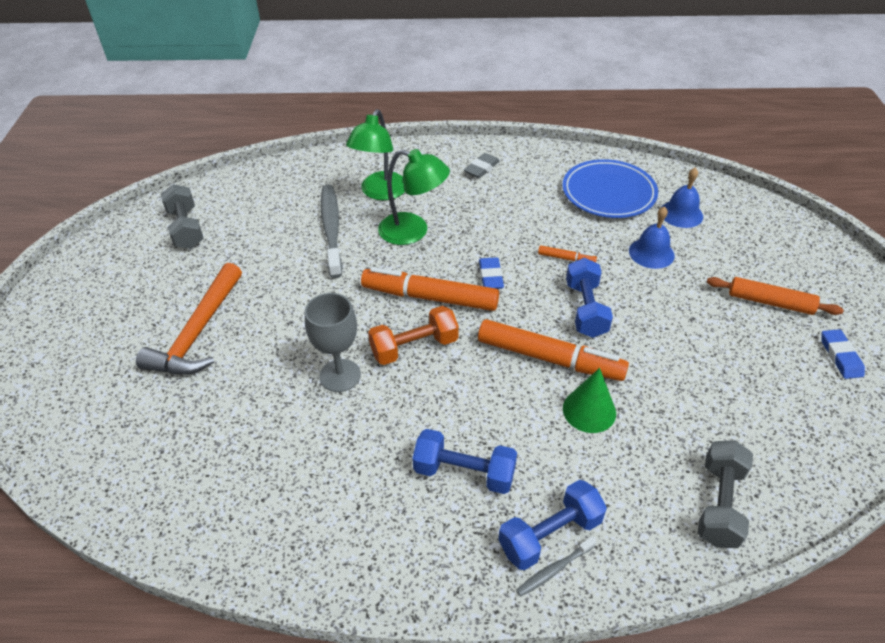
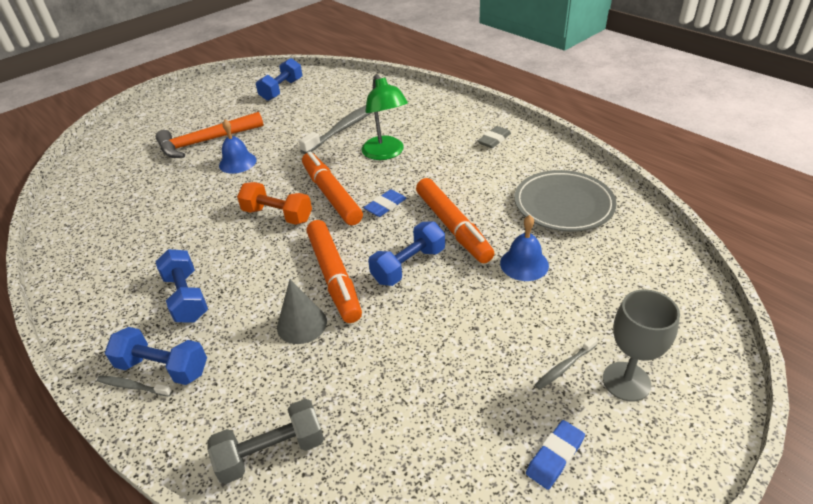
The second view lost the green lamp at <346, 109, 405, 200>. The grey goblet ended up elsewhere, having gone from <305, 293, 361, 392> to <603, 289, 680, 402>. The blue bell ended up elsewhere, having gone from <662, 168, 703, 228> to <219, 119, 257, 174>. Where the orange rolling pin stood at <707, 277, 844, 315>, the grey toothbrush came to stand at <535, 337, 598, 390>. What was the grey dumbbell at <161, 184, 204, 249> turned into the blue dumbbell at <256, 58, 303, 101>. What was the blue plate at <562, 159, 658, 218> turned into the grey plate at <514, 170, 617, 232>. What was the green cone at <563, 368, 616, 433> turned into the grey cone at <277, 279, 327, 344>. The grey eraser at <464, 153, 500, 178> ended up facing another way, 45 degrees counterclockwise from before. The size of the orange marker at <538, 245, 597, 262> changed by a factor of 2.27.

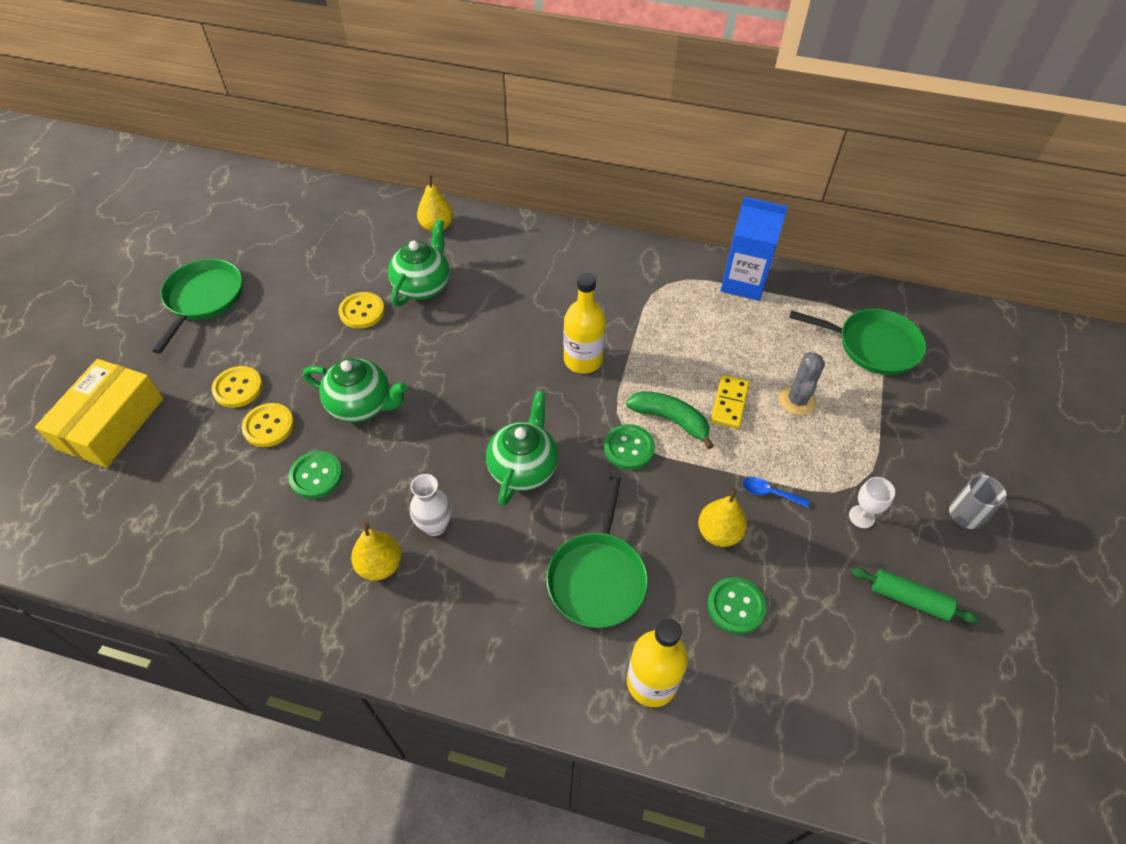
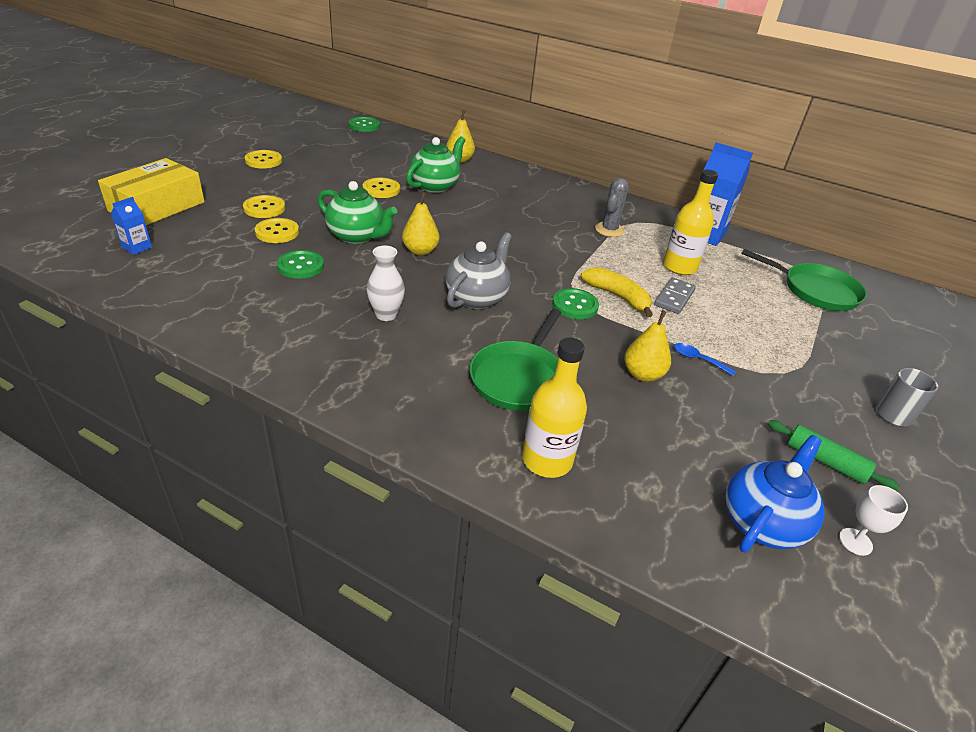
The second view gained the blue carton at <111, 197, 152, 255>. The second view gained the blue teapot at <725, 435, 825, 553>. The yellow pear ended up elsewhere, having gone from <351, 522, 402, 581> to <402, 192, 439, 255>. The yellow bottle ended up elsewhere, having gone from <563, 273, 606, 374> to <663, 169, 718, 275>. The green button ended up elsewhere, having gone from <707, 577, 766, 634> to <348, 117, 380, 132>. The grey cactus ended up elsewhere, having gone from <779, 352, 825, 415> to <595, 178, 629, 237>. The white goblet ended up elsewhere, having gone from <849, 477, 895, 528> to <839, 485, 908, 556>. Where the green pan stood at <152, 259, 242, 354>, the yellow button came to stand at <245, 150, 282, 169>. What was the green teapot at <486, 391, 558, 506> turned into the grey teapot at <446, 232, 512, 309>. What was the green banana at <626, 391, 714, 449> turned into the yellow banana at <581, 267, 653, 317>. What was the yellow domino at <711, 375, 749, 429> turned into the grey domino at <654, 278, 696, 314>.

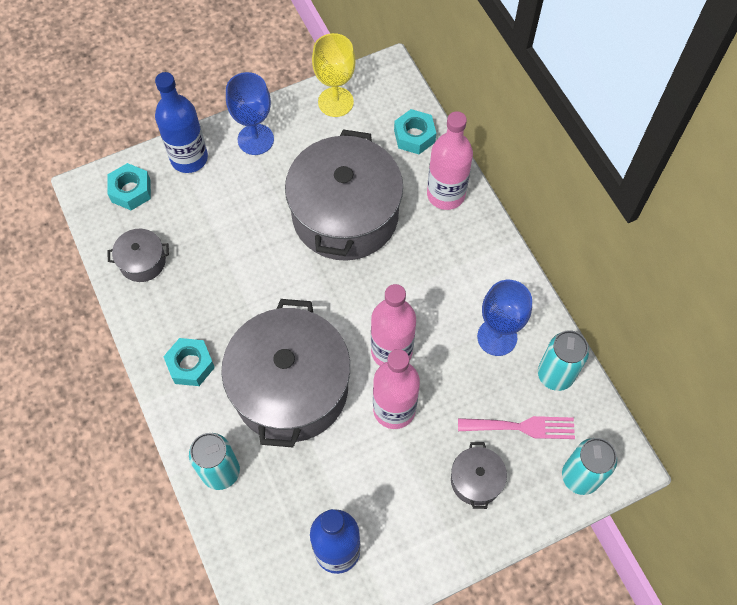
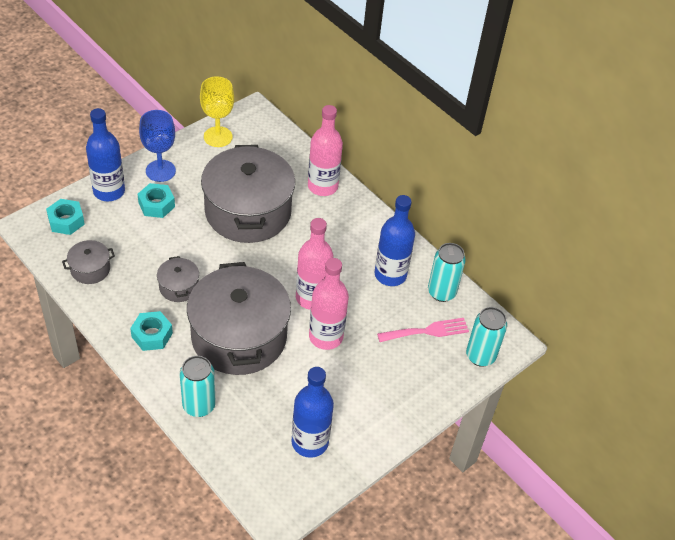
The turquoise nut ended up elsewhere, having gone from <394, 109, 436, 154> to <138, 183, 175, 218>. The grey pot ended up elsewhere, having gone from <451, 442, 507, 509> to <157, 256, 199, 302>. Where the blue goblet stood at <477, 280, 532, 356>, the blue bottle came to stand at <375, 195, 415, 286>.

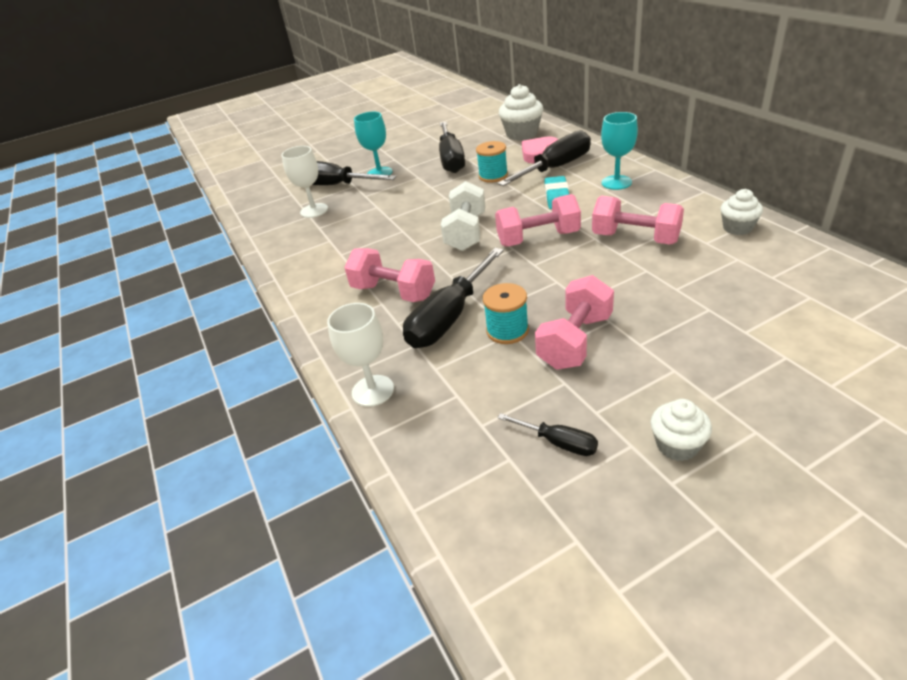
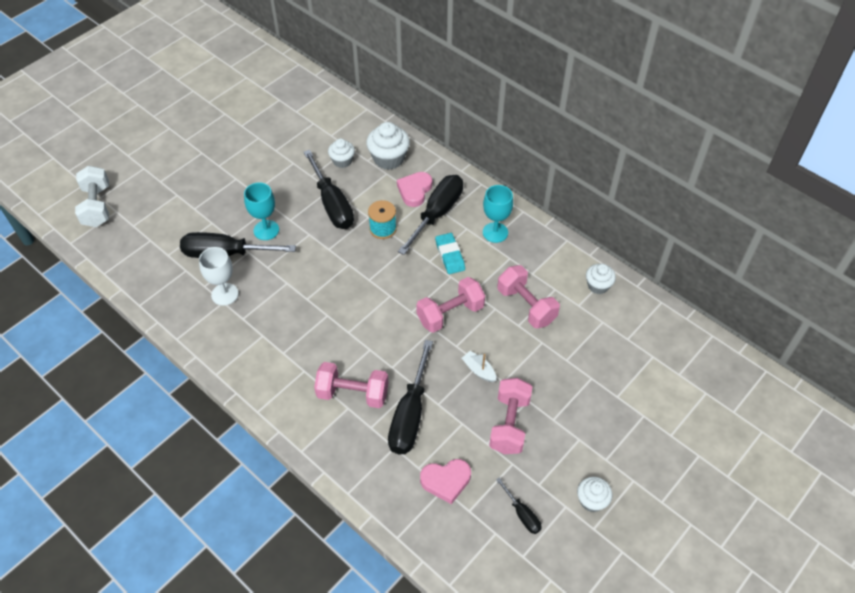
The second view lost the white goblet at <327, 303, 394, 407>. The second view lost the turquoise spool at <483, 283, 529, 344>. The second view gained the white cupcake at <328, 139, 355, 168>. The second view gained the pink heart at <420, 459, 471, 504>. The second view gained the white boat at <462, 351, 496, 382>. The white dumbbell ended up elsewhere, having gone from <441, 181, 485, 251> to <75, 166, 109, 227>. The black screwdriver at <497, 413, 598, 456> ended up facing another way, 45 degrees clockwise from before. The pink dumbbell at <592, 196, 684, 244> ended up facing another way, 45 degrees clockwise from before.

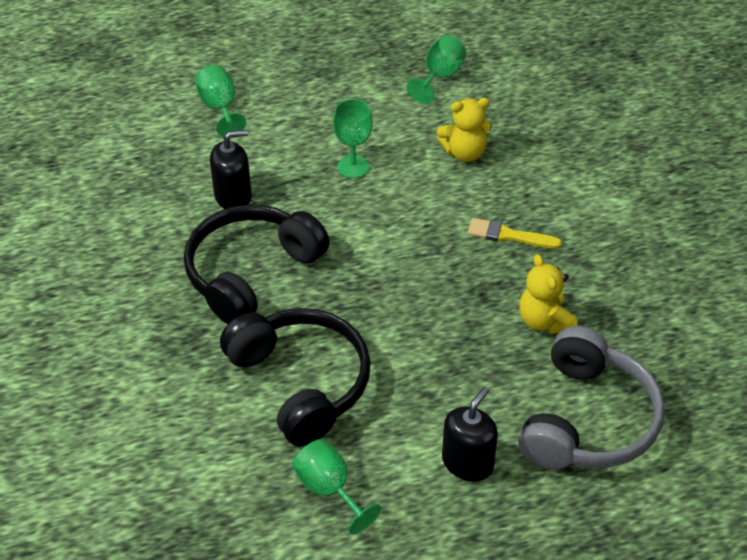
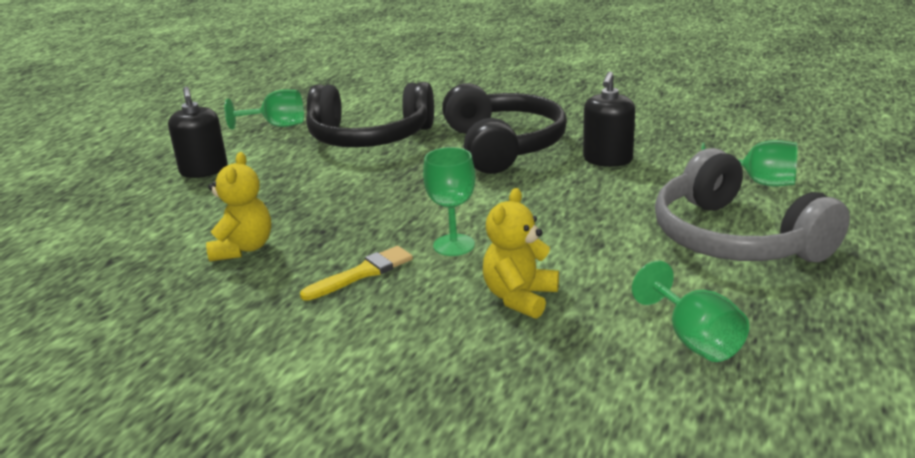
The green goblet ended up elsewhere, having gone from <333, 99, 372, 178> to <423, 147, 475, 256>. The grey headphones ended up elsewhere, having gone from <518, 326, 665, 469> to <655, 148, 850, 262>. The yellow teddy bear at <519, 254, 577, 334> ended up facing another way, 75 degrees clockwise from before.

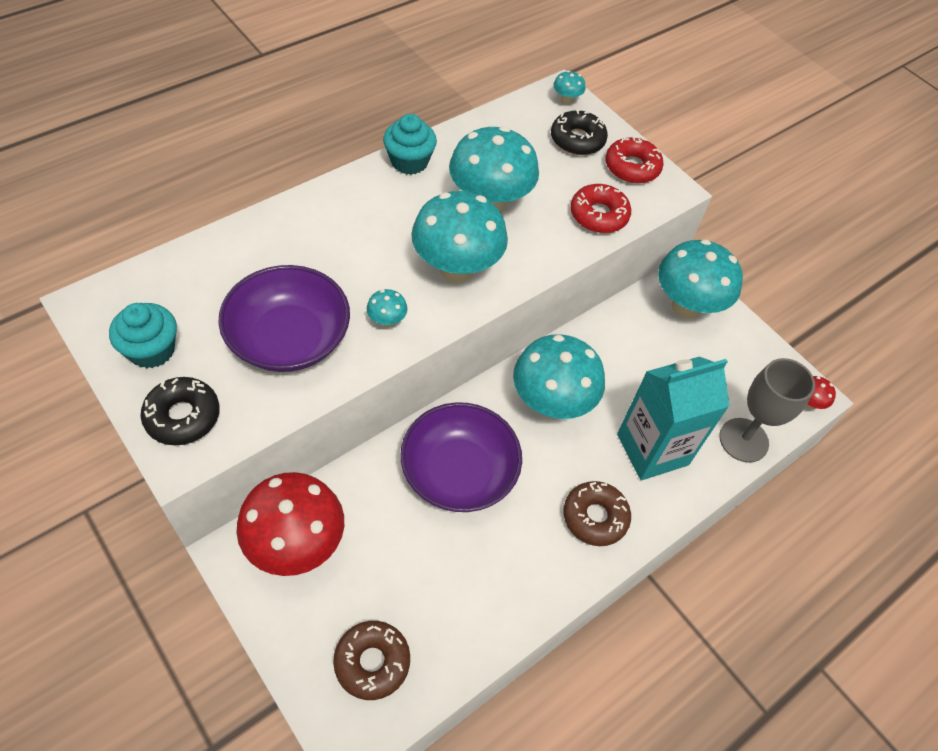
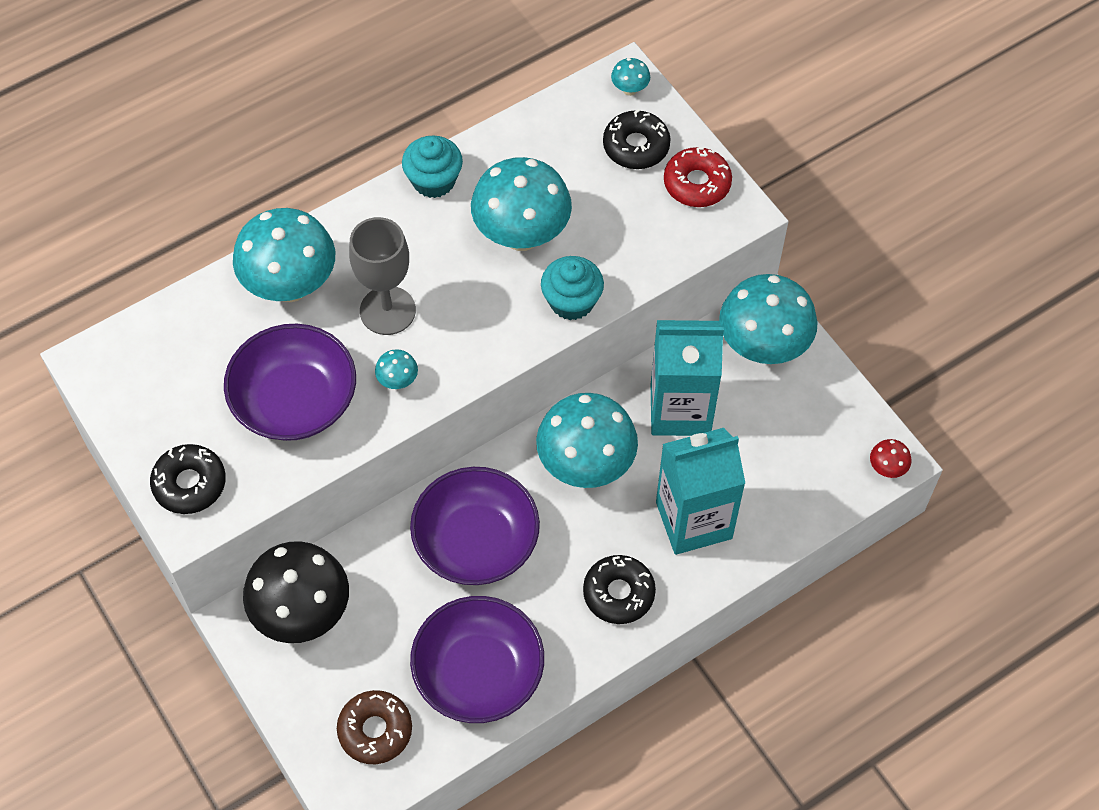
The second view lost the red donut at <571, 184, 631, 233>. The second view gained the purple bowl at <410, 596, 544, 723>. The second view gained the turquoise carton at <651, 320, 724, 436>. The turquoise cupcake ended up elsewhere, having gone from <109, 303, 177, 369> to <541, 256, 604, 320>. The turquoise mushroom ended up elsewhere, having gone from <411, 191, 508, 283> to <233, 208, 335, 302>. The grey goblet ended up elsewhere, having gone from <719, 358, 815, 463> to <349, 217, 416, 335>. What was the red mushroom at <237, 472, 344, 576> turned into the black mushroom at <243, 541, 349, 643>. What was the brown donut at <563, 481, 631, 546> turned into the black donut at <583, 555, 656, 624>.

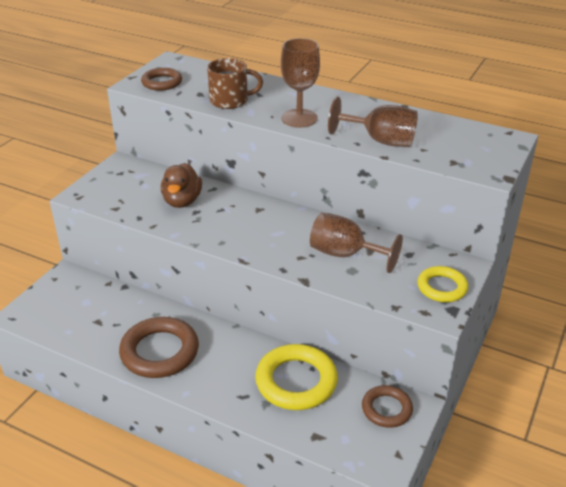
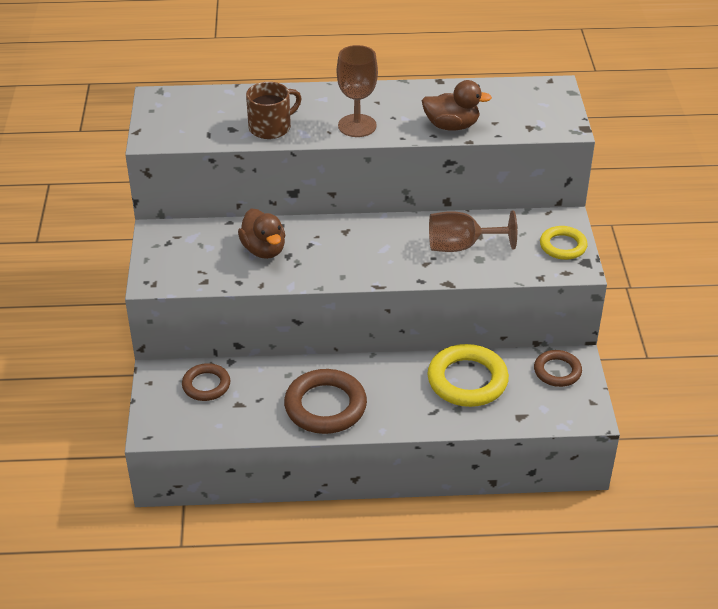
The brown ring ended up elsewhere, having gone from <141, 68, 182, 91> to <182, 363, 230, 401>. Where the brown goblet stood at <328, 97, 418, 147>, the brown duck came to stand at <422, 80, 492, 131>.

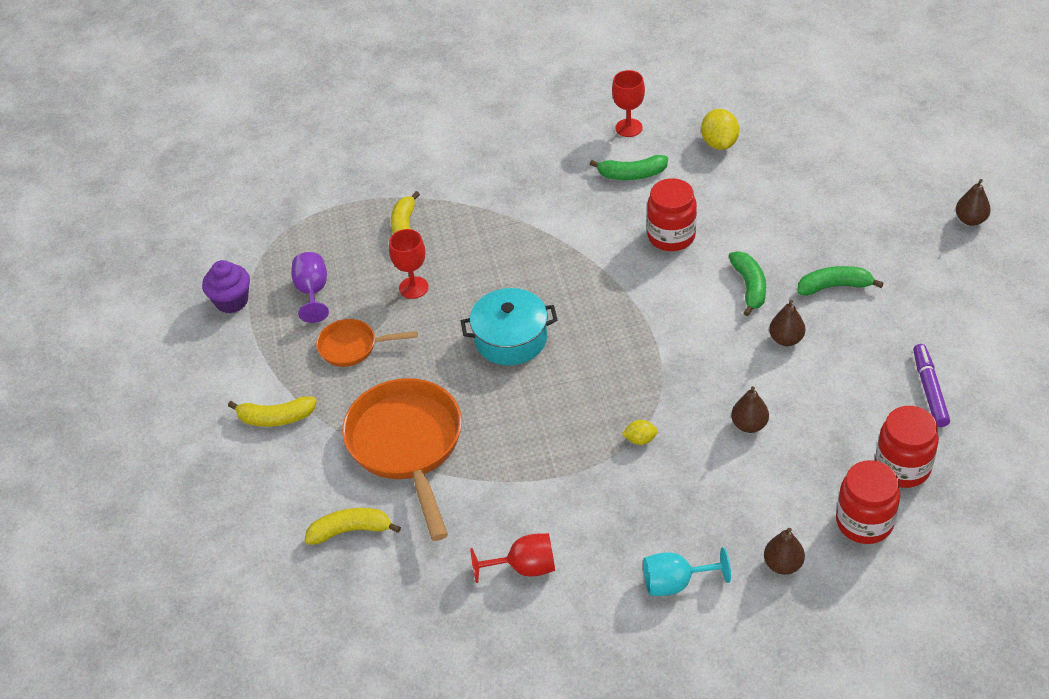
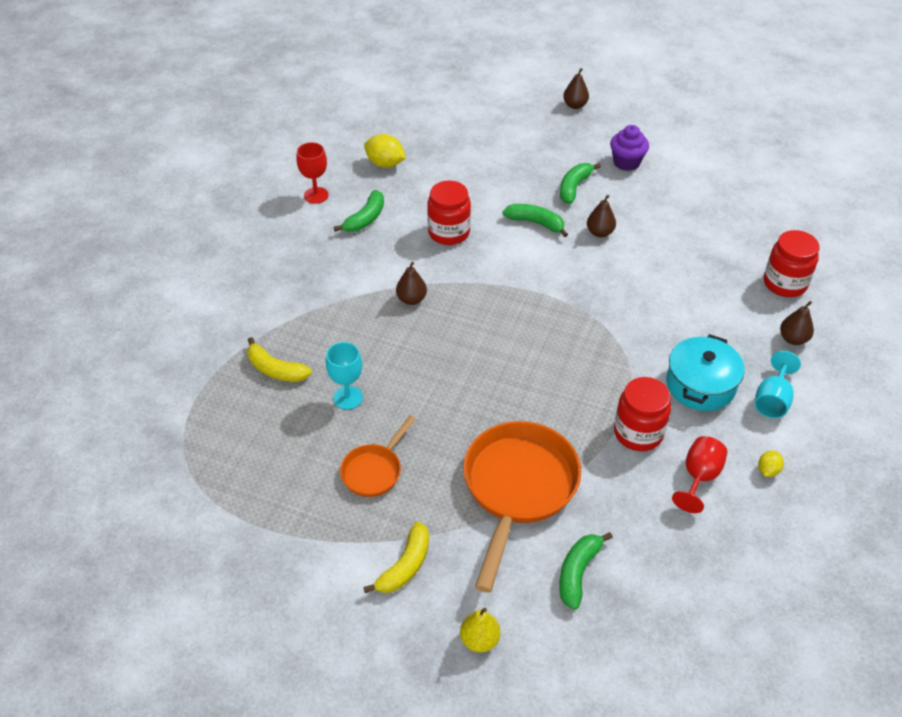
The second view lost the purple goblet at <291, 252, 329, 323>. The second view lost the purple marker at <913, 344, 950, 427>. The second view gained the yellow pear at <460, 608, 500, 653>. The purple cupcake ended up elsewhere, having gone from <202, 260, 250, 313> to <610, 125, 649, 171>. The turquoise pot ended up elsewhere, having gone from <461, 288, 558, 366> to <666, 334, 745, 411>. The yellow lemon ended up elsewhere, having gone from <622, 420, 658, 445> to <758, 451, 784, 477>. The brown pear ended up elsewhere, having gone from <731, 386, 769, 433> to <396, 262, 427, 305>. The red jar ended up elsewhere, having gone from <875, 406, 939, 488> to <614, 377, 671, 451>. What was the yellow banana at <305, 508, 401, 545> turned into the green banana at <559, 532, 613, 610>. What was the red goblet at <389, 229, 429, 299> turned into the turquoise goblet at <326, 342, 363, 410>. The orange pan at <342, 378, 462, 541> ended up facing another way, 90 degrees clockwise from before.

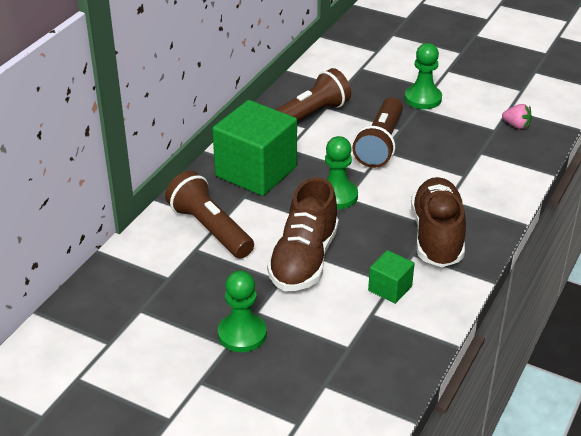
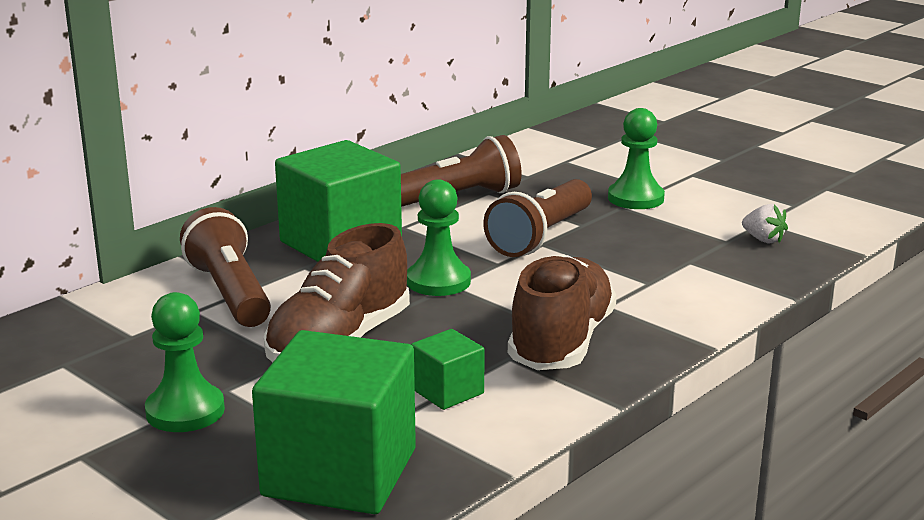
The second view gained the green cube at <252, 330, 416, 514>. What was the pink strawberry at <502, 104, 532, 129> turned into the white strawberry at <742, 204, 788, 243>.

